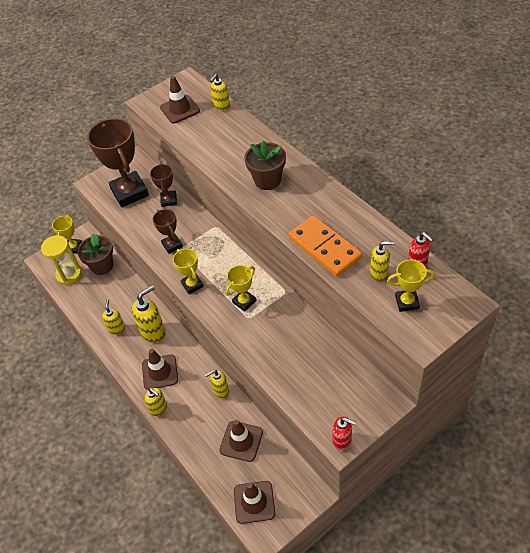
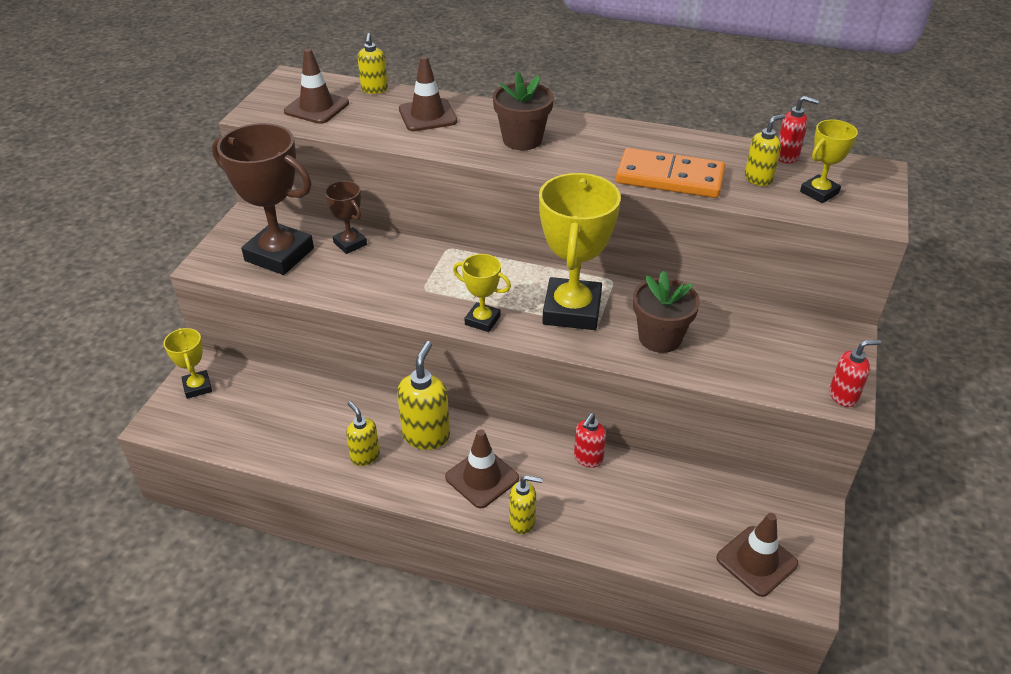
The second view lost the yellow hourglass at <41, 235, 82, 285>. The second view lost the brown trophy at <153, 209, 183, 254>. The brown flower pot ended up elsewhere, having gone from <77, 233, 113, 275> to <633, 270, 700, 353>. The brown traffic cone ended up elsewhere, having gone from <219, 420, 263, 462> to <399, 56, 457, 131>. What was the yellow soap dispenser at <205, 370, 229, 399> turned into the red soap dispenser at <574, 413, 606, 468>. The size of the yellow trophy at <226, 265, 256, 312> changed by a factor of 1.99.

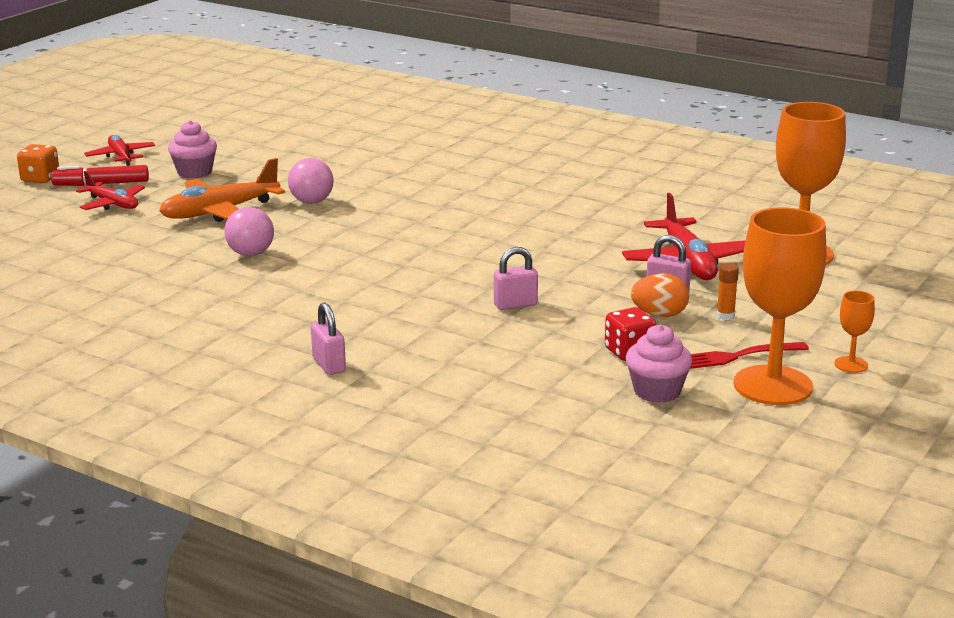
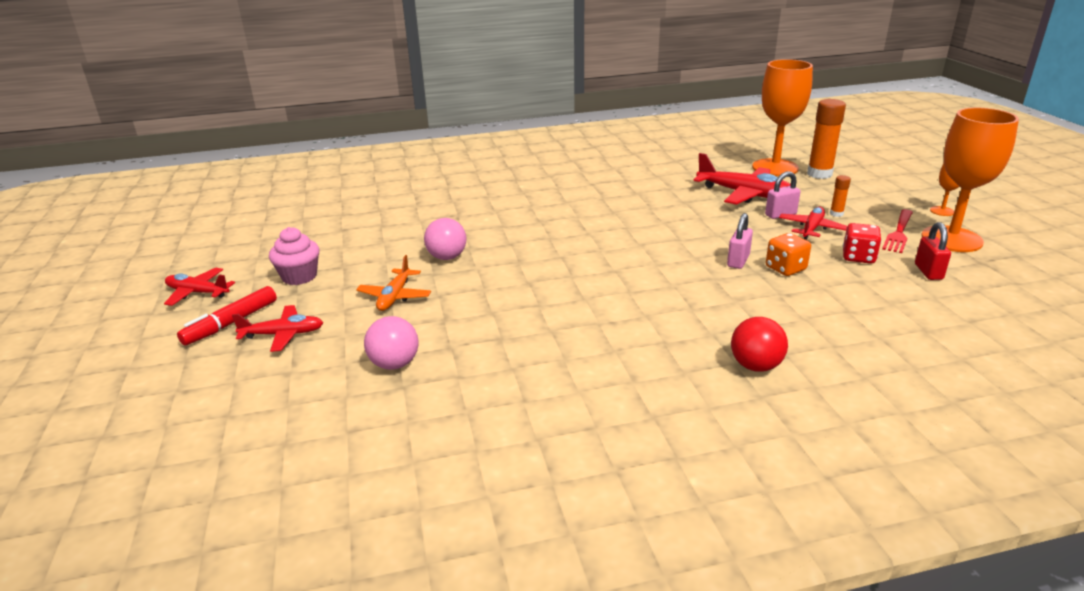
The second view gained the orange glue stick at <807, 99, 846, 179>. The orange dice ended up elsewhere, having gone from <17, 144, 59, 183> to <766, 233, 811, 276>. The pink ball ended up elsewhere, having gone from <224, 207, 274, 256> to <364, 316, 419, 370>. Where the pink padlock stood at <311, 302, 346, 375>, the red ball came to stand at <731, 317, 788, 372>. Where the pink cupcake stood at <626, 324, 692, 403>, the red padlock came to stand at <915, 222, 951, 280>. Where the orange egg stood at <631, 273, 689, 317>, the red plane came to stand at <779, 207, 847, 240>. The size of the orange plane at <159, 158, 285, 222> changed by a factor of 0.61.

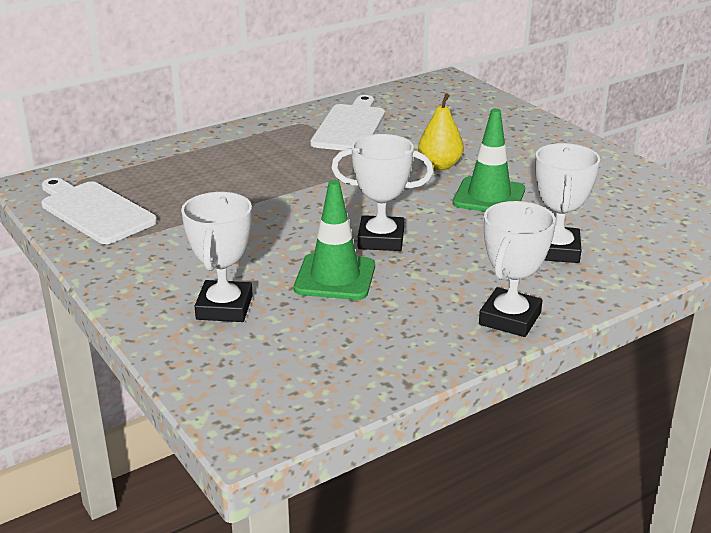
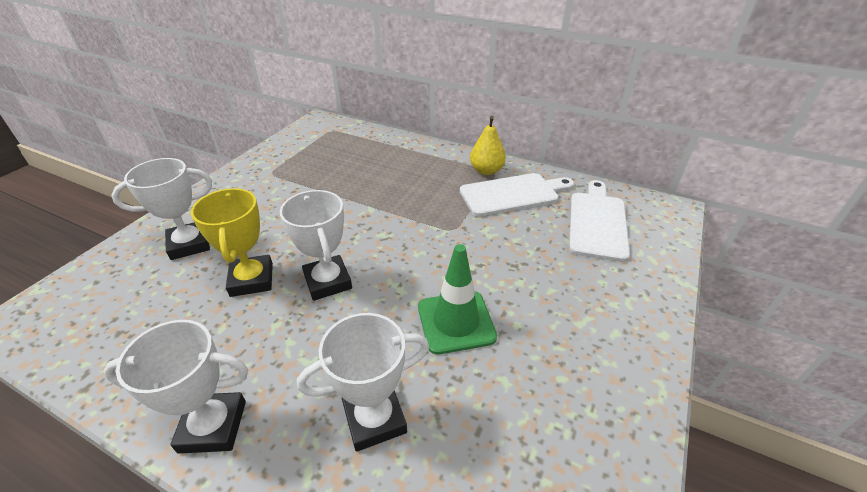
The white cutting board ended up elsewhere, having gone from <41, 178, 157, 244> to <569, 180, 630, 262>. The yellow pear ended up elsewhere, having gone from <418, 93, 464, 170> to <470, 116, 506, 175>. Where the green traffic cone stood at <294, 180, 375, 300>, the yellow trophy came to stand at <191, 188, 273, 297>.

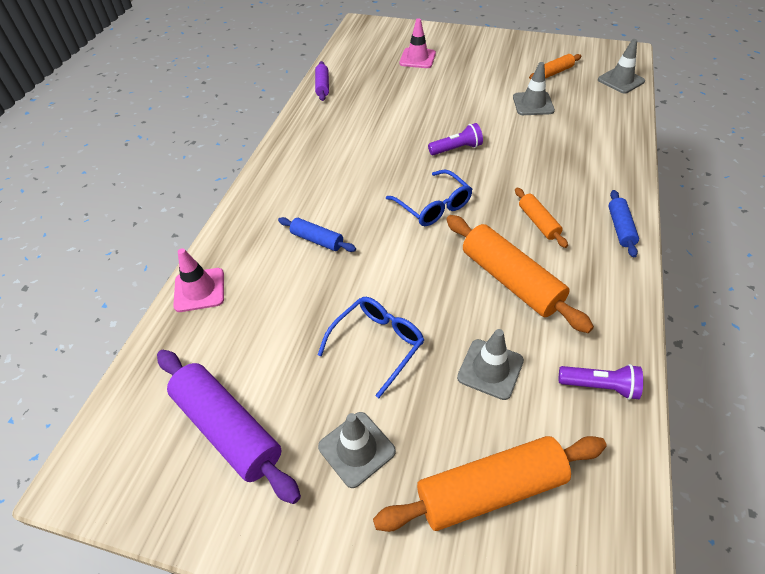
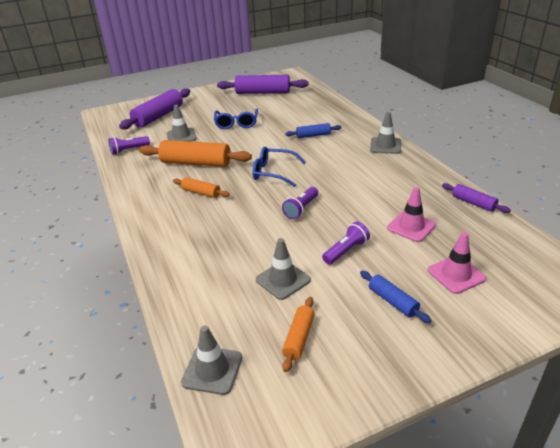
The second view gained the purple flashlight at <322, 222, 370, 265>. The pink traffic cone ended up elsewhere, having gone from <173, 248, 224, 312> to <387, 187, 436, 242>. The grey traffic cone ended up elsewhere, having gone from <318, 412, 396, 488> to <370, 112, 401, 154>. The blue rolling pin ended up elsewhere, having gone from <608, 190, 639, 258> to <360, 271, 432, 323>. What was the orange rolling pin at <373, 436, 607, 532> turned into the purple rolling pin at <119, 88, 190, 129>.

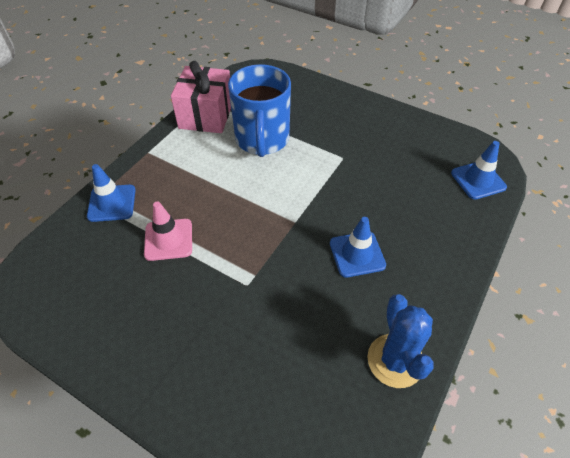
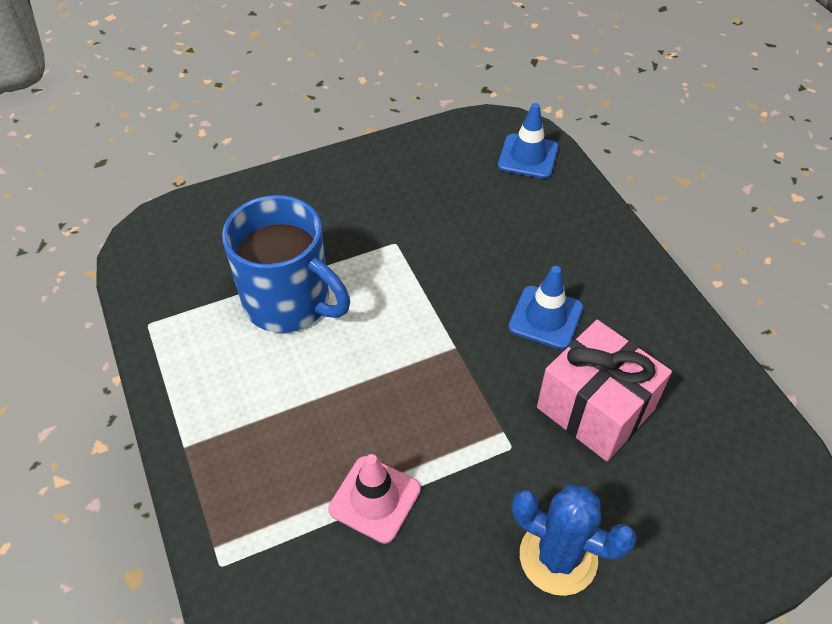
The second view lost the blue traffic cone at <87, 164, 136, 222>. The pink gift ended up elsewhere, having gone from <171, 61, 231, 133> to <537, 320, 672, 461>. The blue cactus ended up elsewhere, having gone from <367, 294, 434, 388> to <512, 485, 637, 596>.

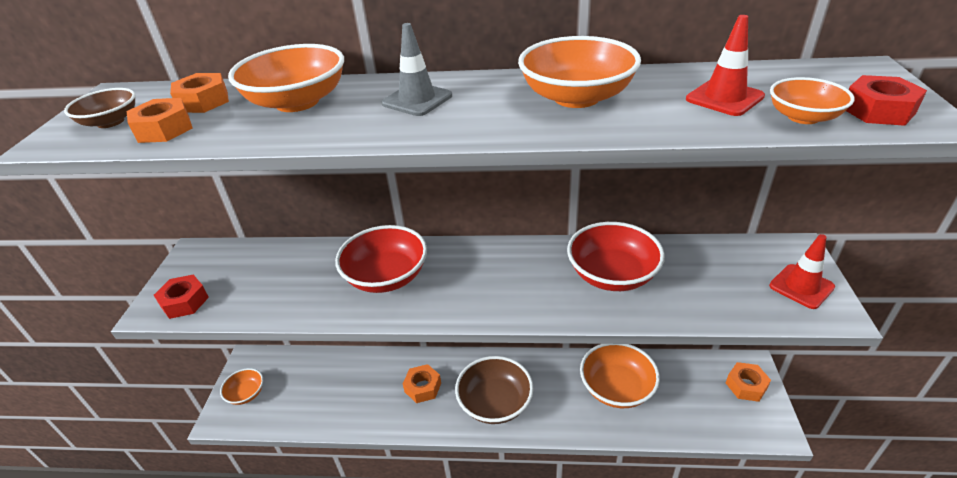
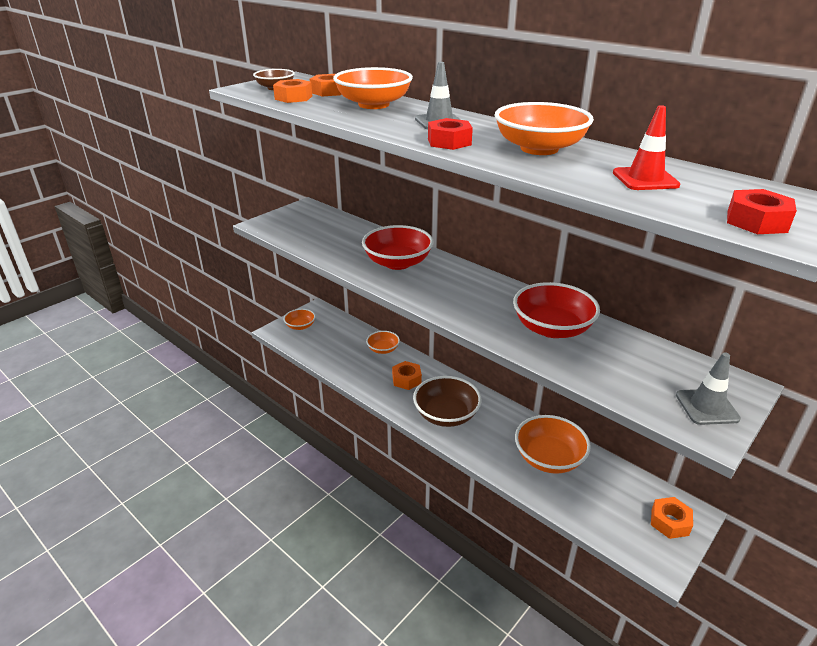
The red nut ended up elsewhere, having gone from <154, 274, 209, 319> to <428, 118, 473, 150>. The orange bowl ended up elsewhere, having gone from <770, 77, 855, 124> to <366, 331, 400, 354>. What was the red traffic cone at <769, 234, 835, 309> turned into the grey traffic cone at <676, 352, 741, 425>.

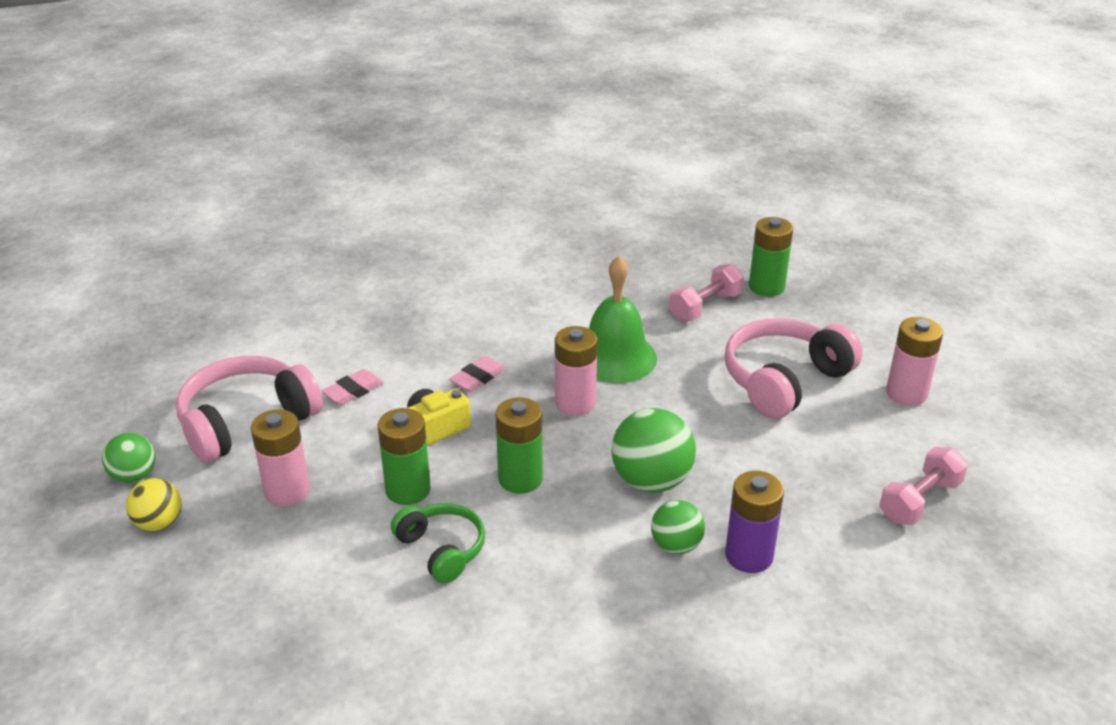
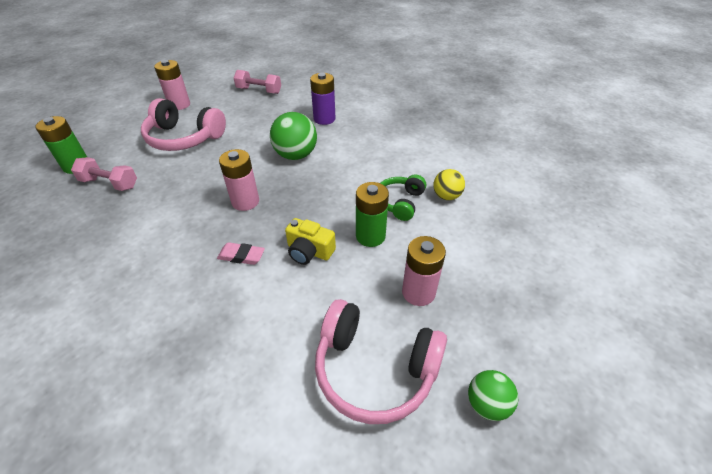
The second view lost the pink eraser at <322, 369, 384, 405>. The second view lost the green battery at <496, 397, 543, 494>. The second view lost the green bell at <589, 256, 657, 383>. The second view lost the green ball at <651, 500, 705, 554>. The yellow ball ended up elsewhere, having gone from <126, 478, 182, 531> to <433, 169, 465, 200>.

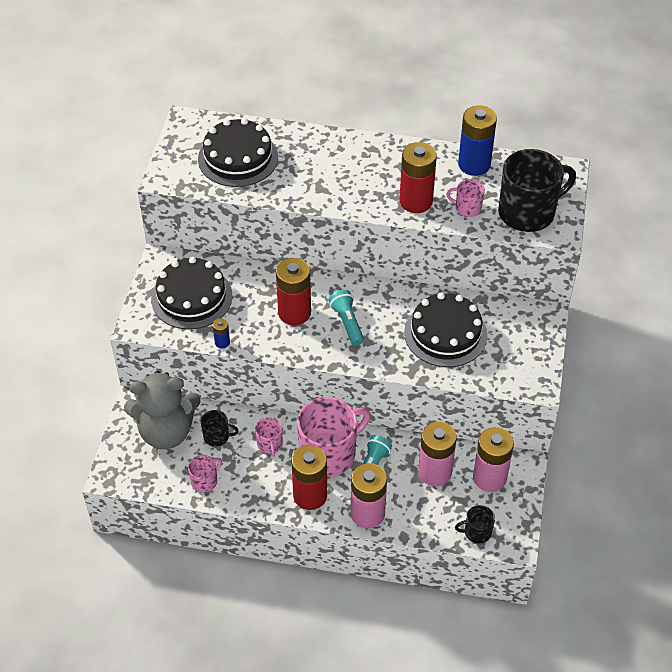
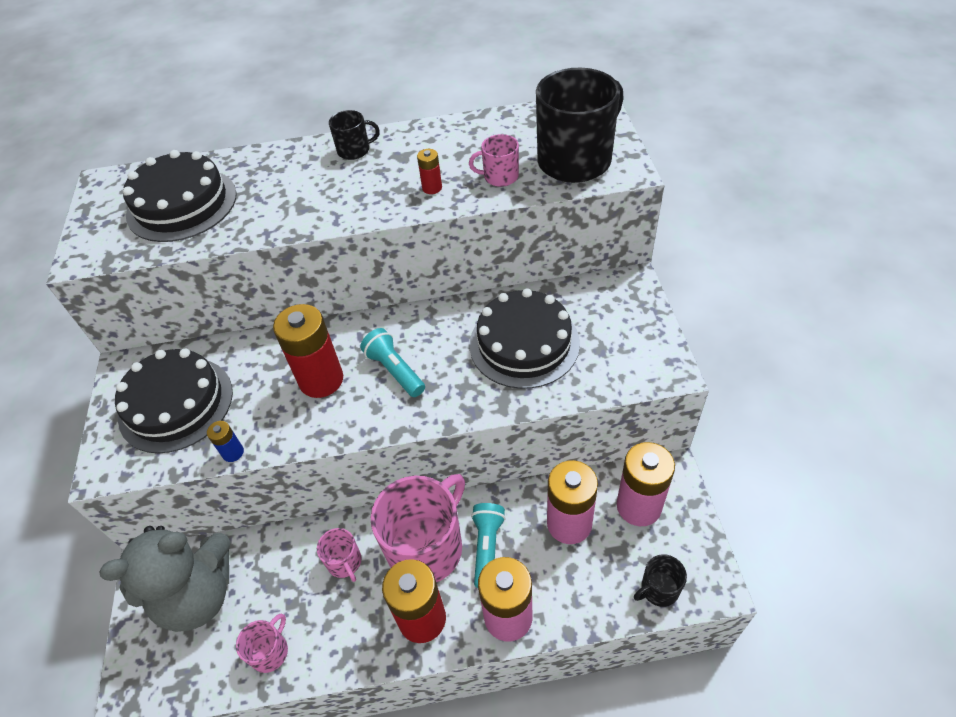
The second view lost the blue battery at <458, 105, 497, 176>. The black mug ended up elsewhere, having gone from <201, 410, 239, 447> to <329, 110, 380, 160>. The size of the red battery at <399, 142, 437, 213> changed by a factor of 0.45.

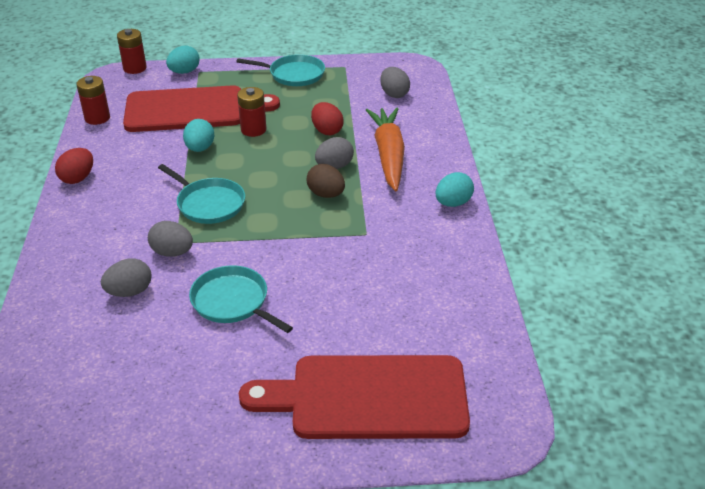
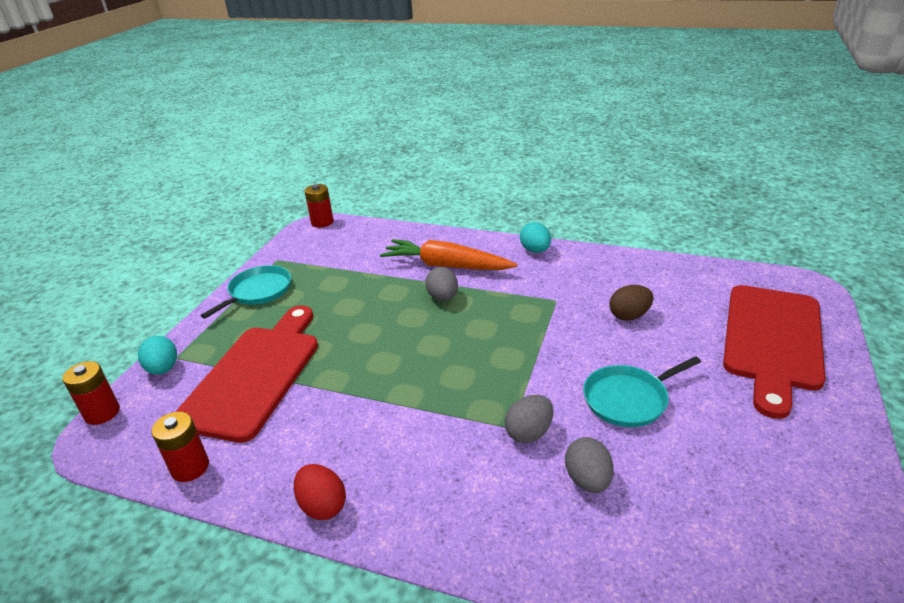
The second view lost the turquoise pan at <158, 164, 245, 224>. The second view lost the turquoise egg at <183, 119, 214, 152>. The second view lost the red egg at <311, 102, 344, 135>. The second view lost the grey egg at <380, 67, 410, 98>. The red battery ended up elsewhere, having gone from <237, 87, 266, 137> to <304, 184, 334, 228>. The brown egg ended up elsewhere, having gone from <306, 164, 345, 198> to <609, 285, 654, 321>.

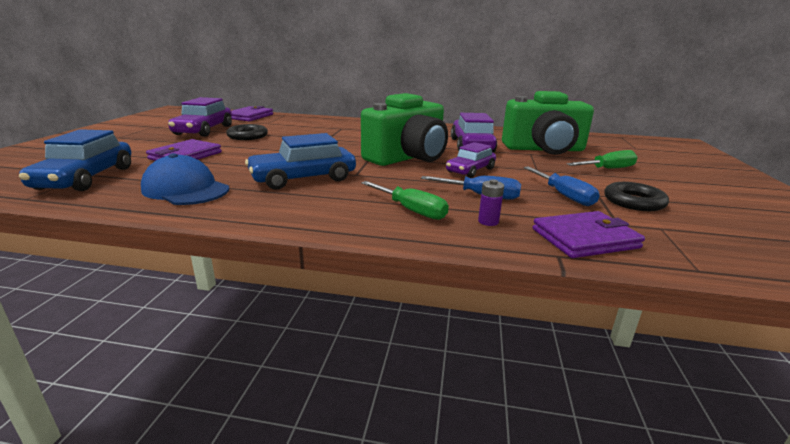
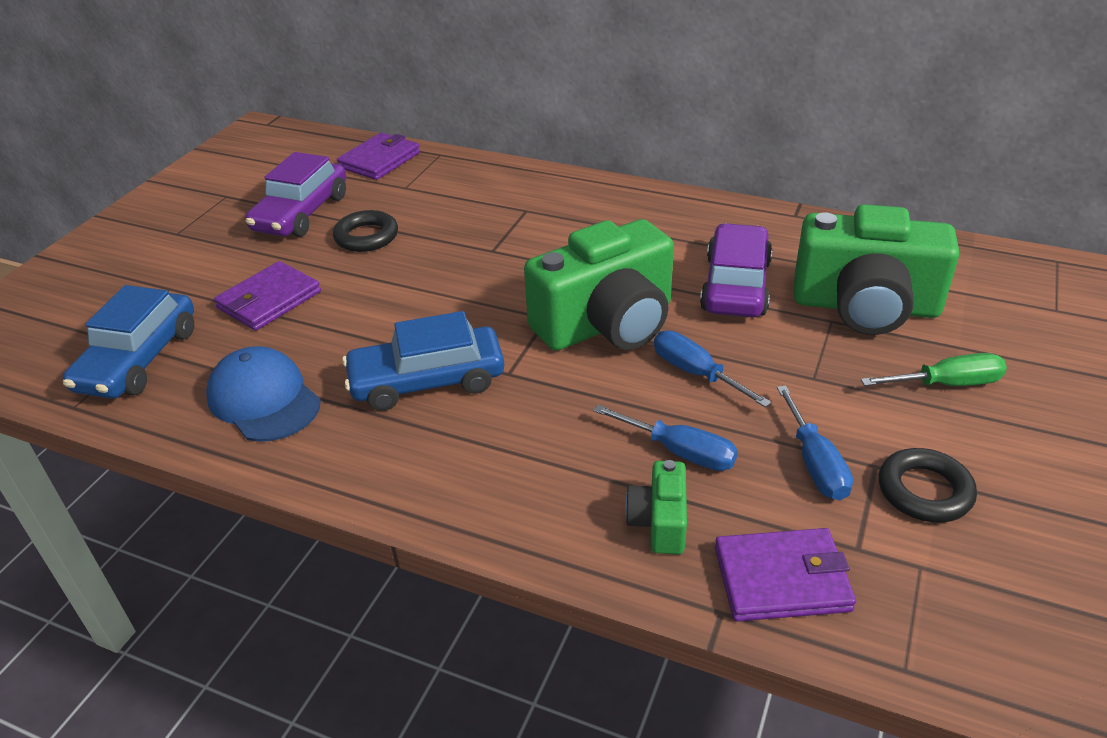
The second view lost the green screwdriver at <361, 181, 449, 220>. Where the purple car stood at <446, 142, 496, 178>, the blue screwdriver came to stand at <654, 331, 771, 407>. Where the purple battery stood at <478, 179, 504, 226>, the green camera came to stand at <625, 460, 687, 554>.

